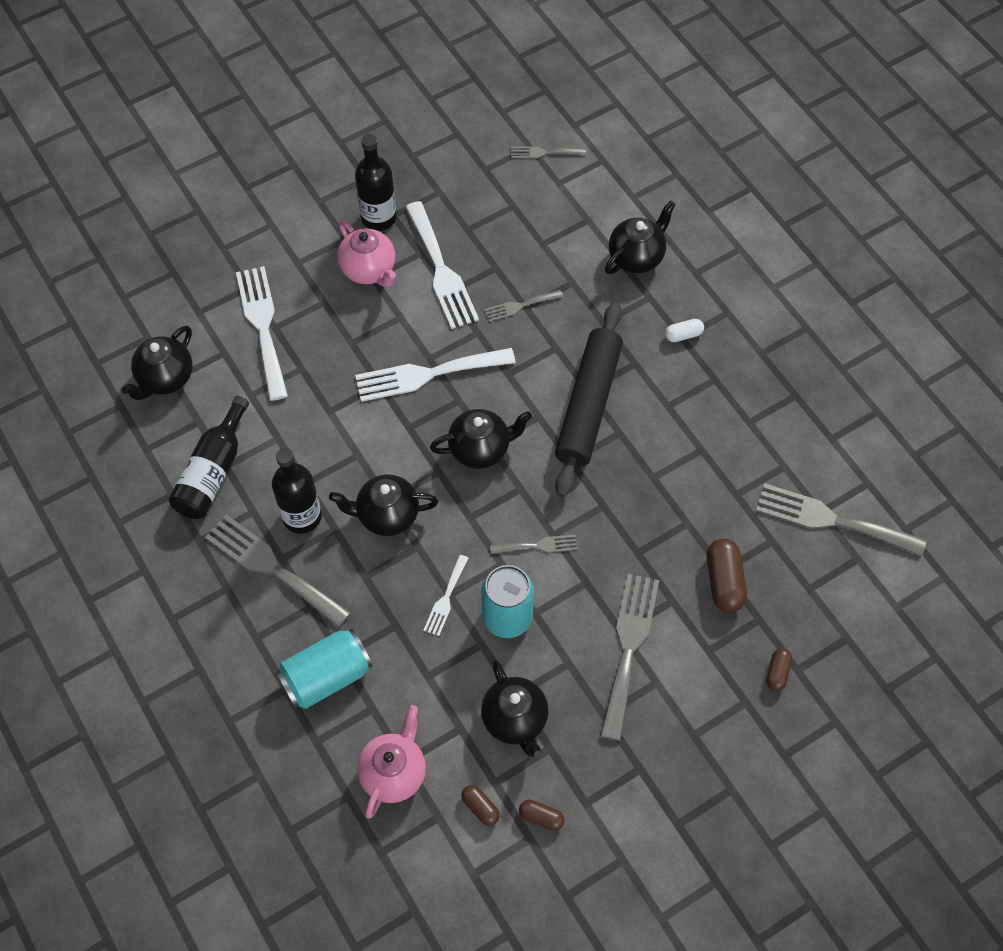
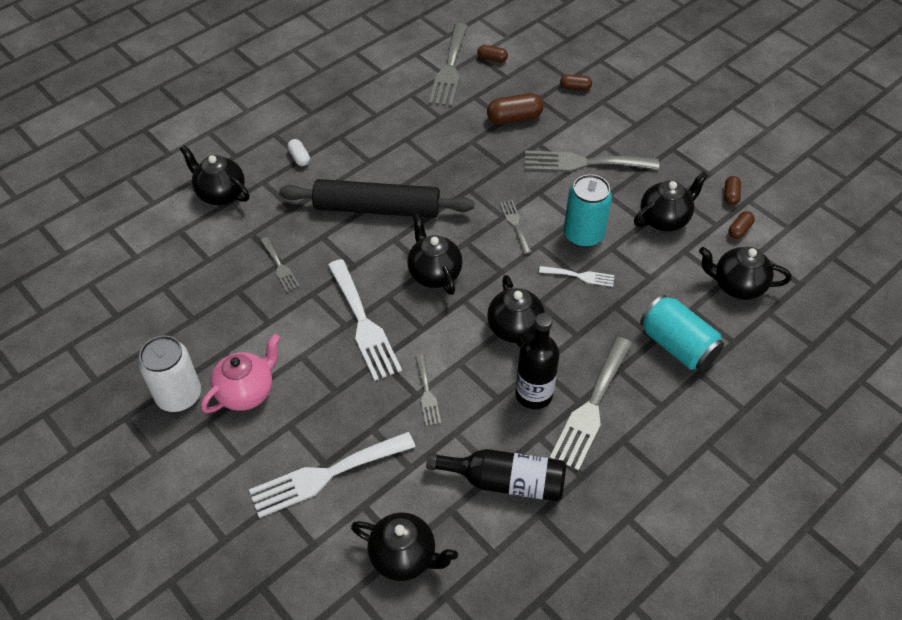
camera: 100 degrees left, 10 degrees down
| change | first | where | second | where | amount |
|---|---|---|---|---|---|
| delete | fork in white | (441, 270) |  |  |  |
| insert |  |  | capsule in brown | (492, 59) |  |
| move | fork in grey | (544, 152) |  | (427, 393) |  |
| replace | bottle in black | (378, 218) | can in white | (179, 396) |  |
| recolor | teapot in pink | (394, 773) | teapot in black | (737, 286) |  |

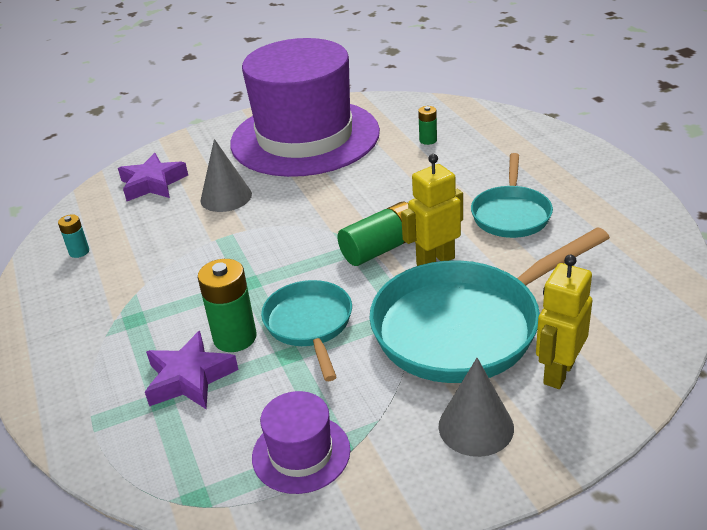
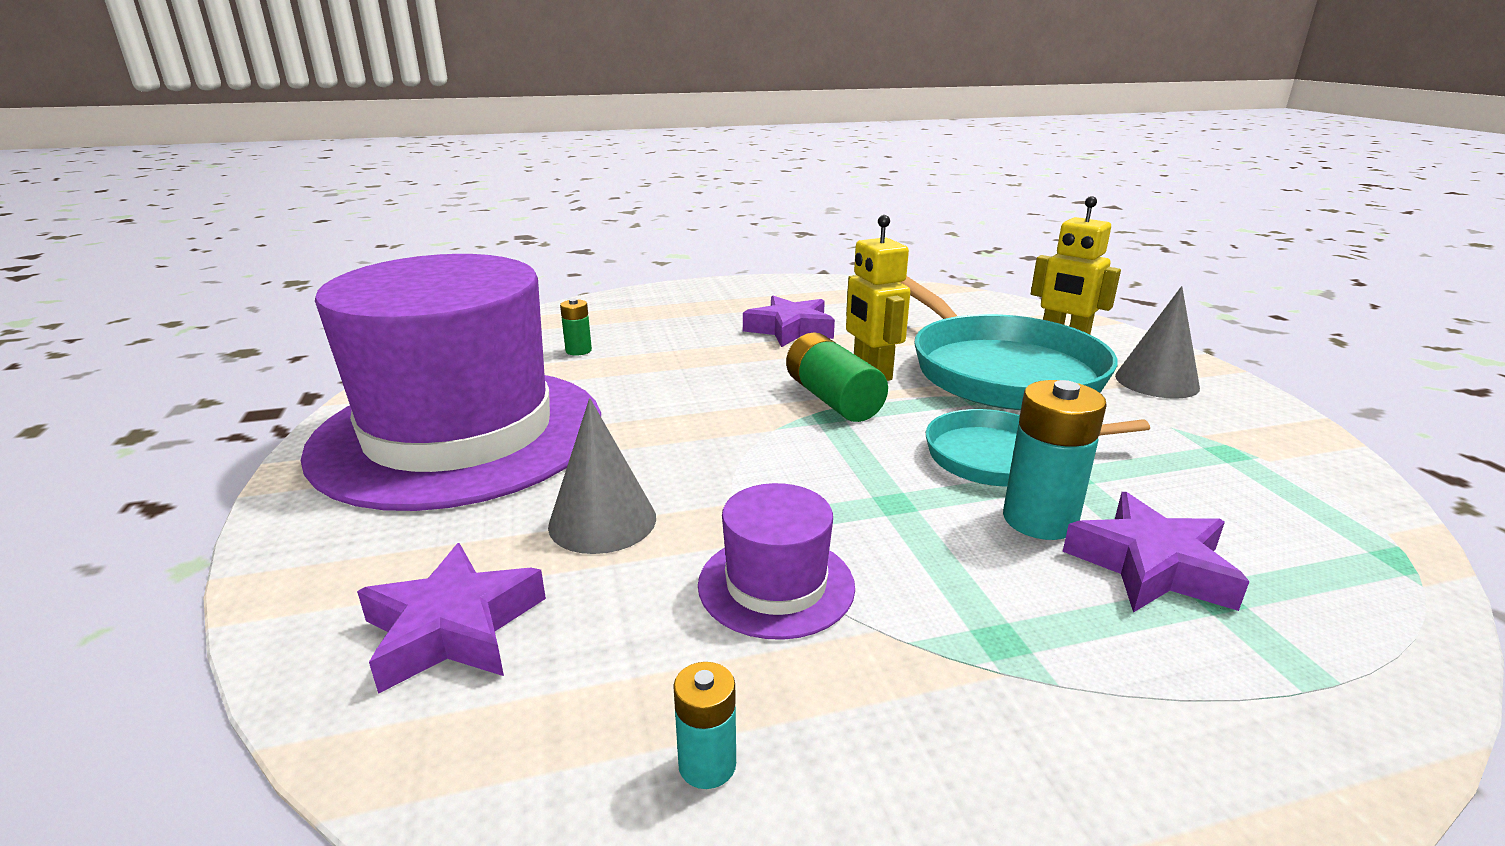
camera: 85 degrees left, 10 degrees down
| change | first | where | second | where | amount |
|---|---|---|---|---|---|
| move | hat in purple | (301, 453) |  | (776, 585) |  |
| replace | pan in turquoise | (511, 214) | star in purple | (790, 329) |  |
| recolor | battery in green | (235, 338) | battery in turquoise | (1039, 520) |  |

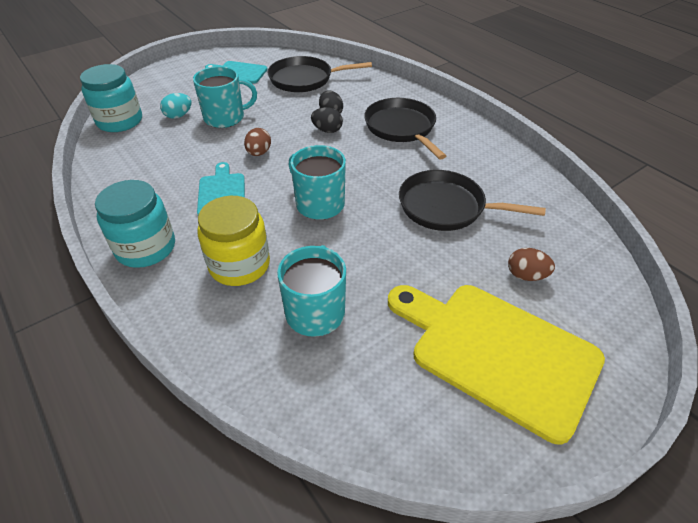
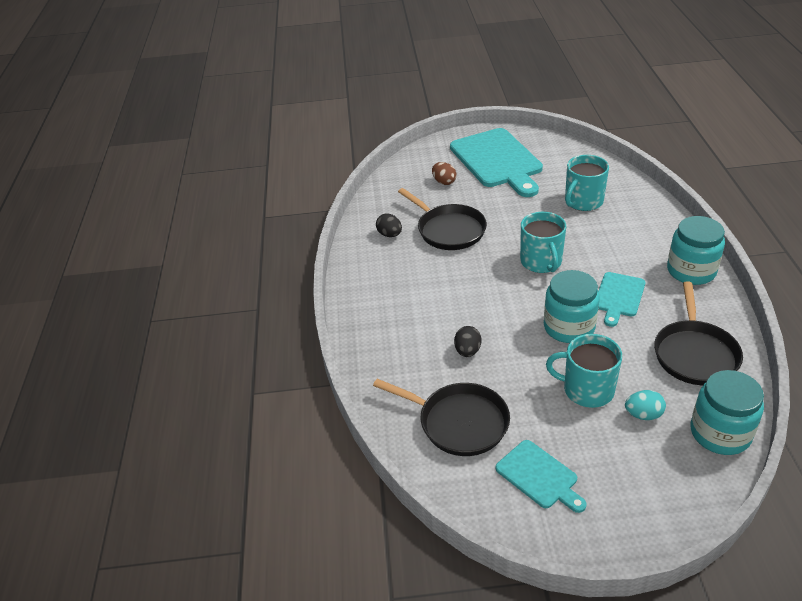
camera: 145 degrees left, 5 degrees down
| change | first | where | second | where | amount |
|---|---|---|---|---|---|
| delete | jar in yellow | (239, 265) |  |  |  |
| move | egg in black | (327, 130) |  | (389, 235) |  |
| move | pan in black | (401, 128) |  | (695, 354) |  |
| replace | egg in brown | (259, 153) | jar in turquoise | (569, 327) |  |
| recolor | cutting board in yellow | (496, 352) | cutting board in turquoise | (498, 161) |  |

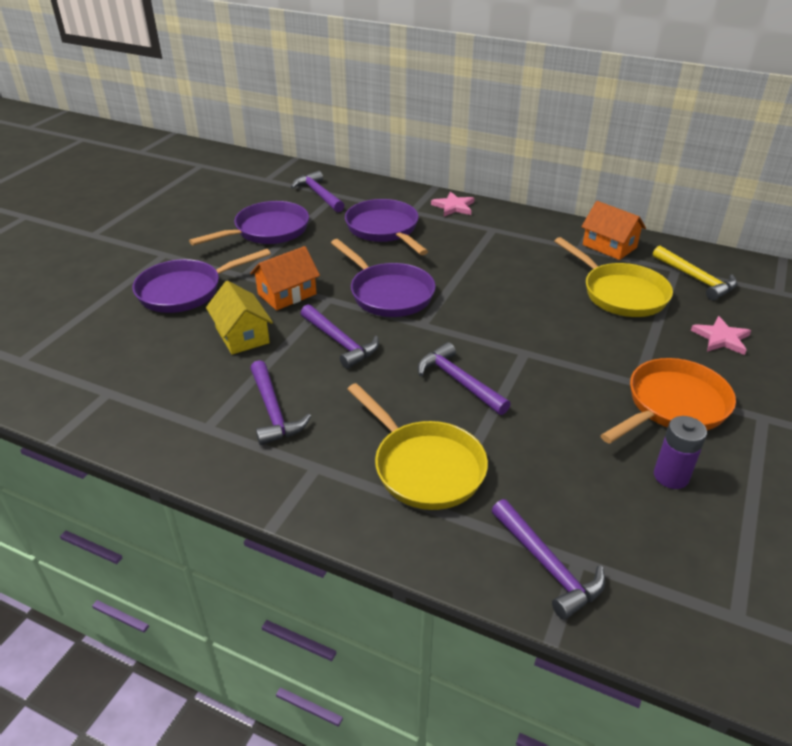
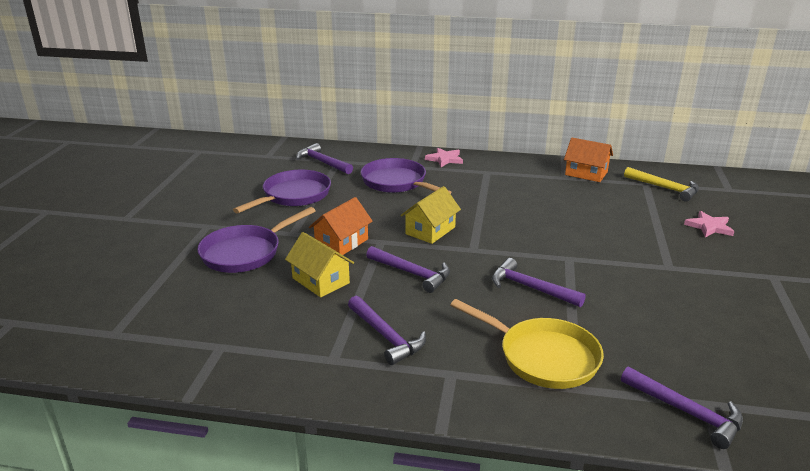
camera: 15 degrees left, 10 degrees down
| change | first | where | second | where | amount |
|---|---|---|---|---|---|
| delete | pan in yellow | (620, 293) |  |  |  |
| delete | pan in orange | (673, 406) |  |  |  |
| delete | battery in purple | (671, 476) |  |  |  |
| replace | pan in purple | (388, 294) | house in yellow | (430, 230) |  |

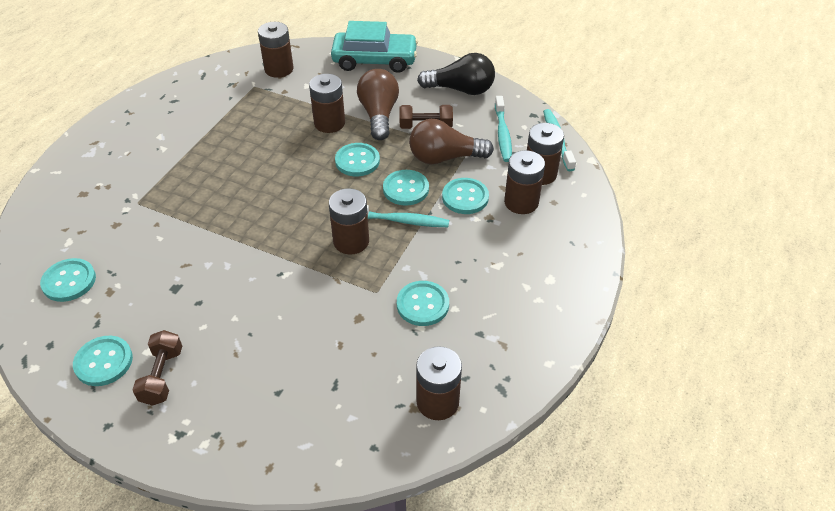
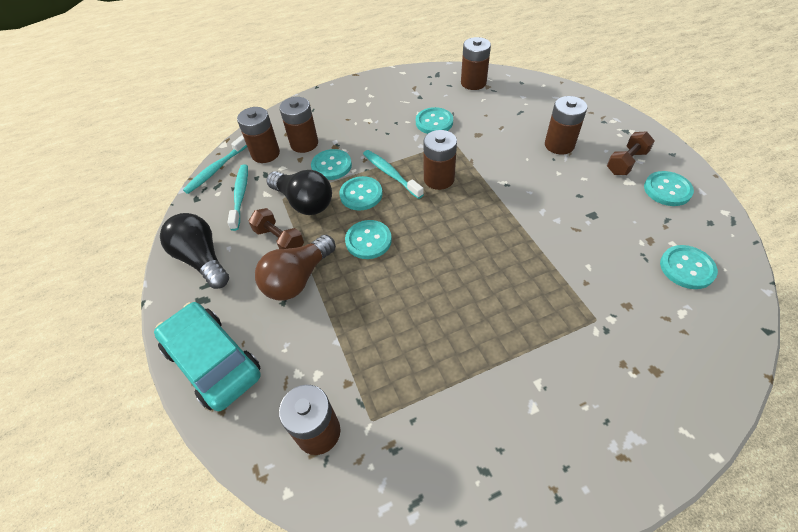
camera: 135 degrees left, 5 degrees up
| change | first | where | second | where | amount |
|---|---|---|---|---|---|
| move | battery in brown | (329, 123) |  | (559, 145) |  |
| recolor | light bulb in brown | (445, 158) | light bulb in black | (304, 202) |  |
| rotate | toothbrush in turquoise | (502, 134) |  | (240, 196) | 45 degrees counterclockwise |

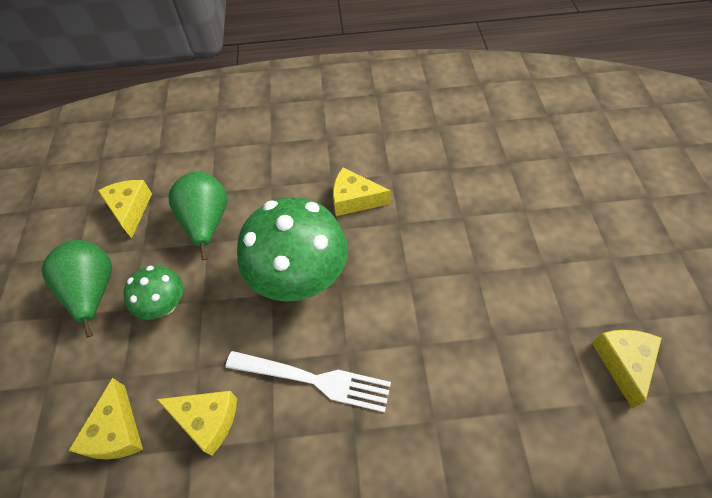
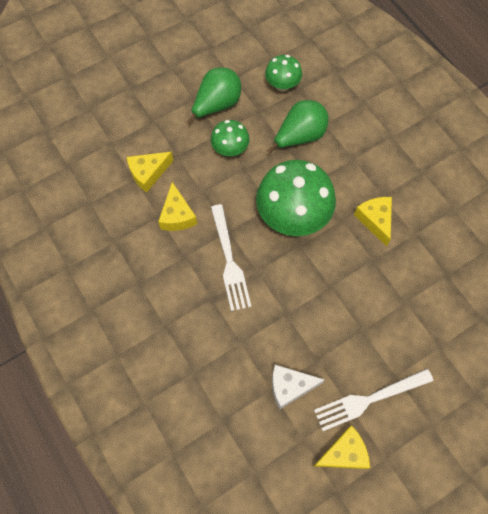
camera: 60 degrees right, 10 degrees up
| change | first | where | second | where | amount |
|---|---|---|---|---|---|
| insert |  |  | cheese in white | (290, 387) |  |
| insert |  |  | fork in white | (369, 399) |  |
| replace | cheese in yellow | (130, 210) | mushroom in green | (282, 85) |  |

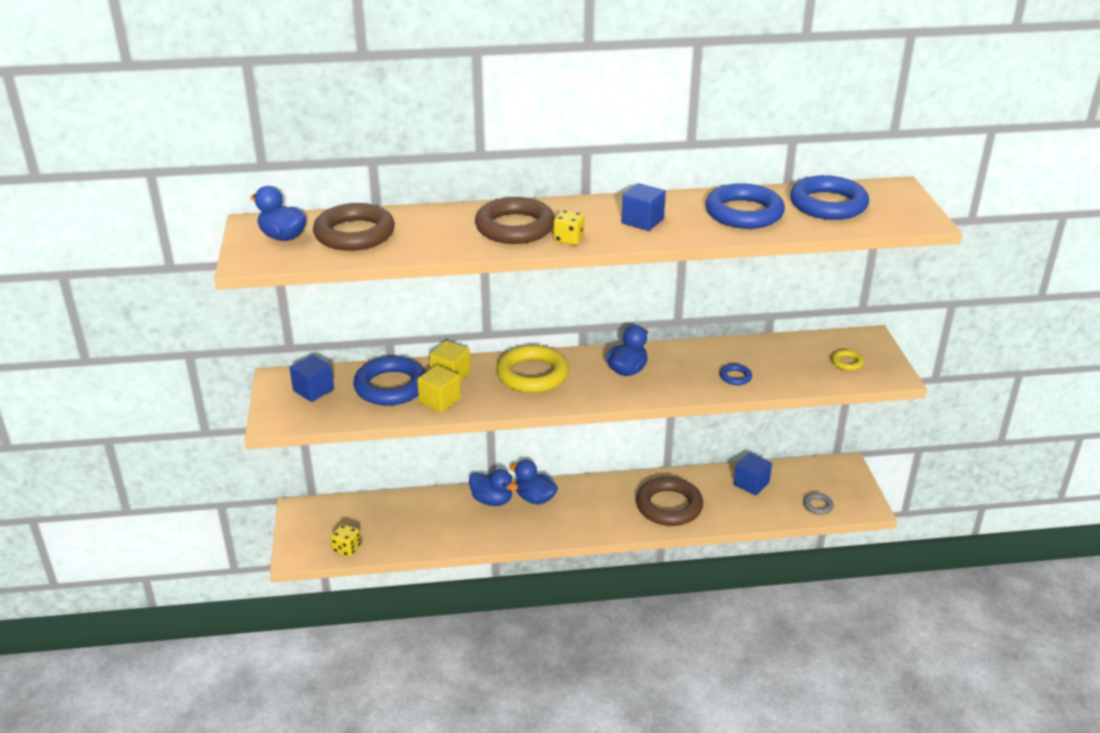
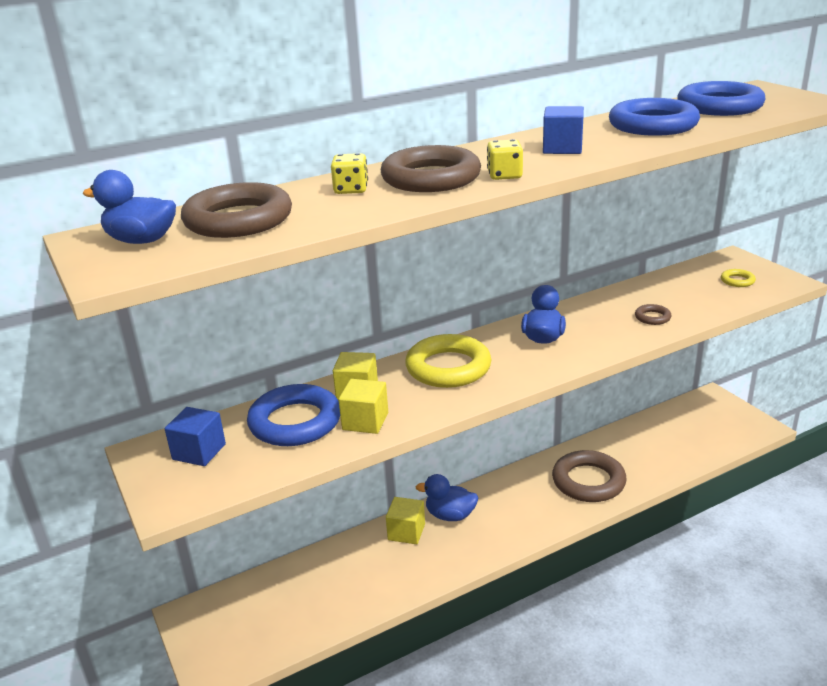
camera: 20 degrees left, 5 degrees down
| change | first | where | second | where | amount |
|---|---|---|---|---|---|
| delete | cube in blue | (751, 484) |  |  |  |
| delete | ring in grey | (818, 506) |  |  |  |
| move | dice in yellow | (347, 548) |  | (351, 190) |  |
| replace | duck in blue | (492, 500) | cube in yellow | (406, 532) |  |
| recolor | ring in blue | (735, 377) | ring in brown | (652, 317) |  |

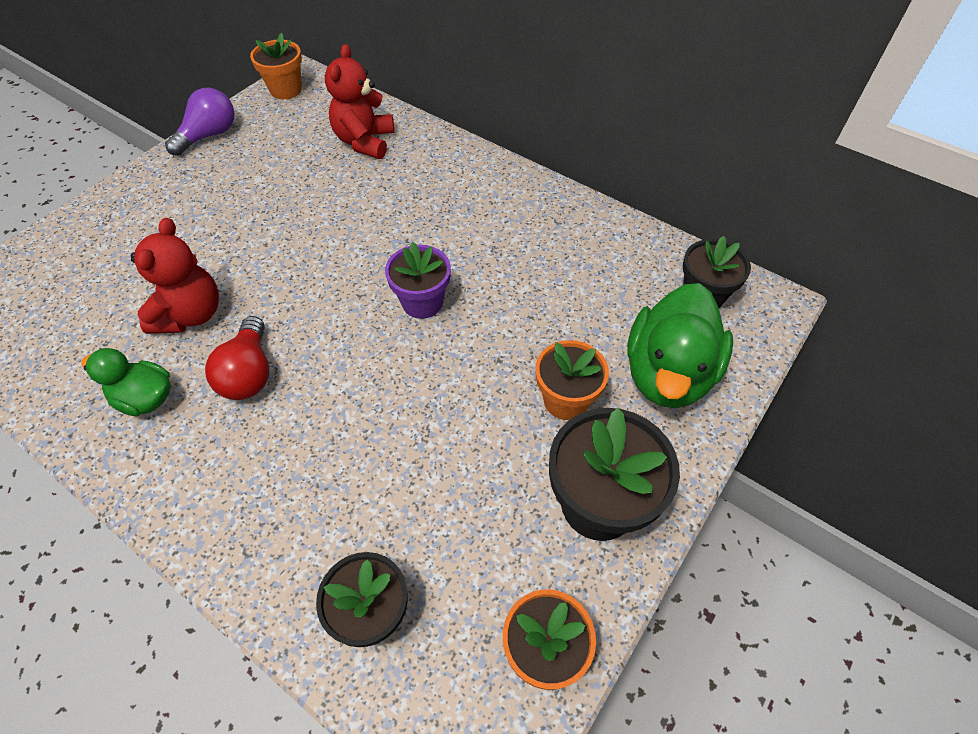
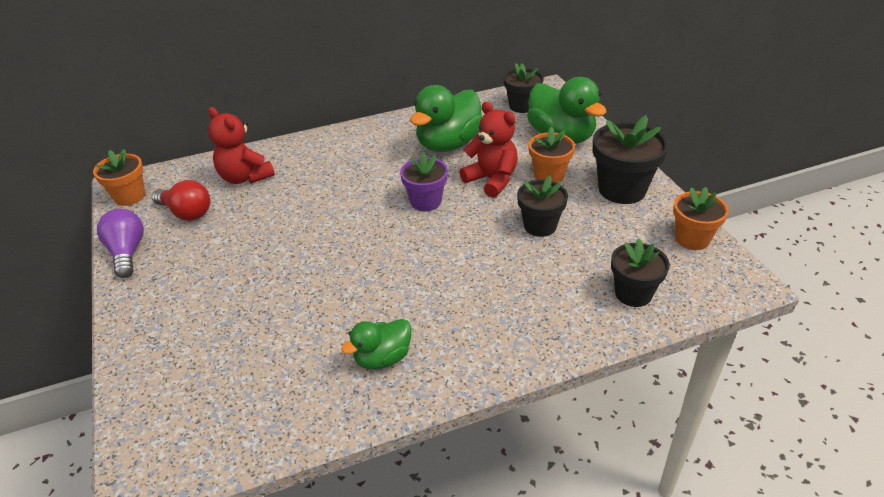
camera: 55 degrees left, 15 degrees down
| change | first | where | second | where | amount |
|---|---|---|---|---|---|
| insert |  |  | duck in green | (448, 144) |  |
| insert |  |  | flower pot in black | (540, 226) |  |
| move | teddy bear in red | (191, 314) |  | (491, 180) |  |
| move | light bulb in red | (249, 373) |  | (186, 213) |  |

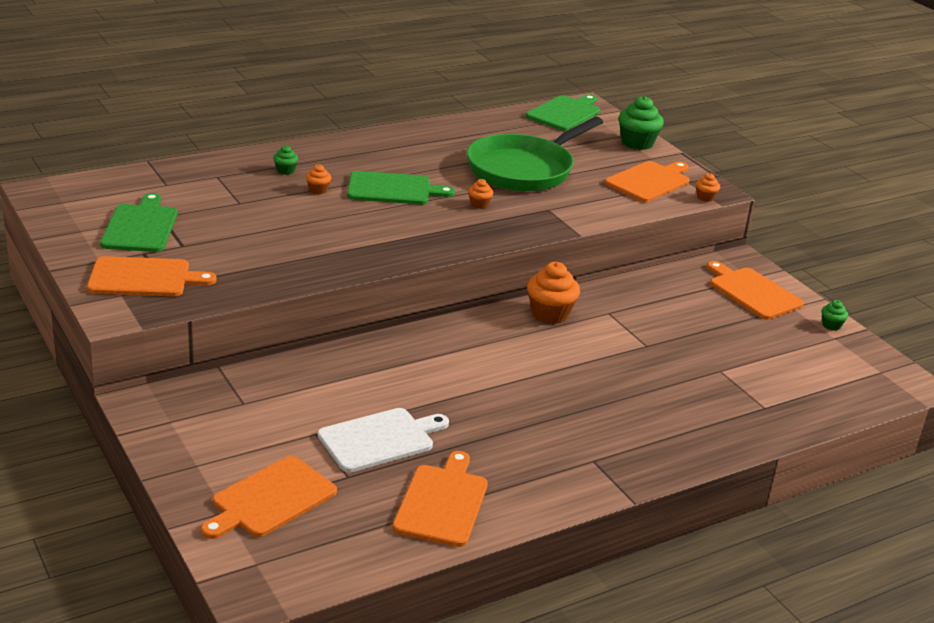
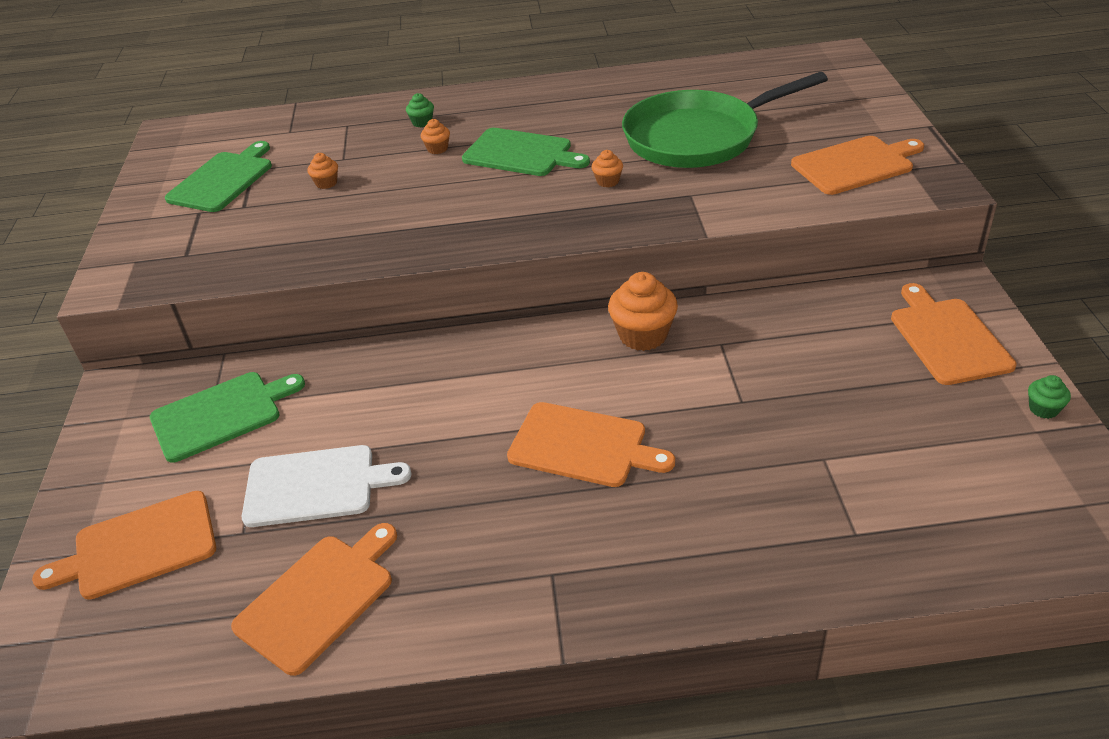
camera: 30 degrees right, 10 degrees up
| change | first | where | second | where | amount |
|---|---|---|---|---|---|
| delete | cupcake in green | (637, 143) |  |  |  |
| move | cutting board in orange | (144, 278) |  | (583, 446) |  |
| move | cutting board in green | (565, 113) |  | (221, 414) |  |
| move | cupcake in orange | (705, 197) |  | (326, 183) |  |

